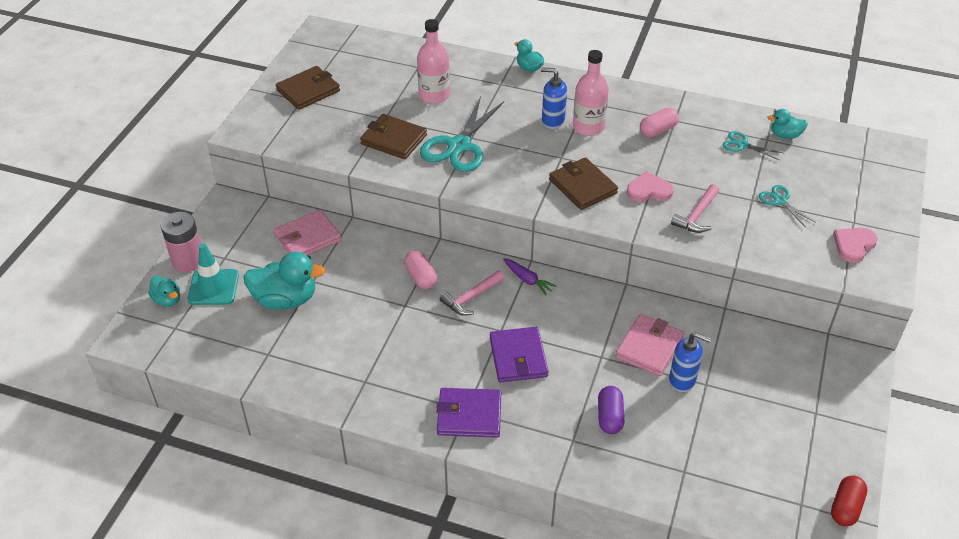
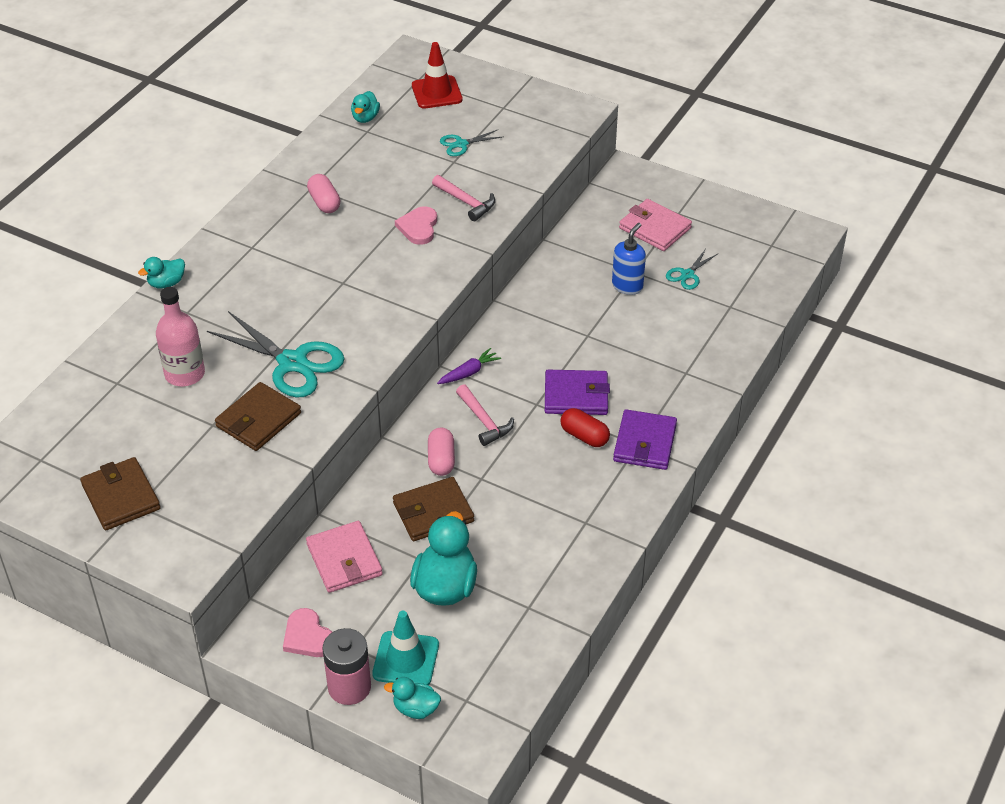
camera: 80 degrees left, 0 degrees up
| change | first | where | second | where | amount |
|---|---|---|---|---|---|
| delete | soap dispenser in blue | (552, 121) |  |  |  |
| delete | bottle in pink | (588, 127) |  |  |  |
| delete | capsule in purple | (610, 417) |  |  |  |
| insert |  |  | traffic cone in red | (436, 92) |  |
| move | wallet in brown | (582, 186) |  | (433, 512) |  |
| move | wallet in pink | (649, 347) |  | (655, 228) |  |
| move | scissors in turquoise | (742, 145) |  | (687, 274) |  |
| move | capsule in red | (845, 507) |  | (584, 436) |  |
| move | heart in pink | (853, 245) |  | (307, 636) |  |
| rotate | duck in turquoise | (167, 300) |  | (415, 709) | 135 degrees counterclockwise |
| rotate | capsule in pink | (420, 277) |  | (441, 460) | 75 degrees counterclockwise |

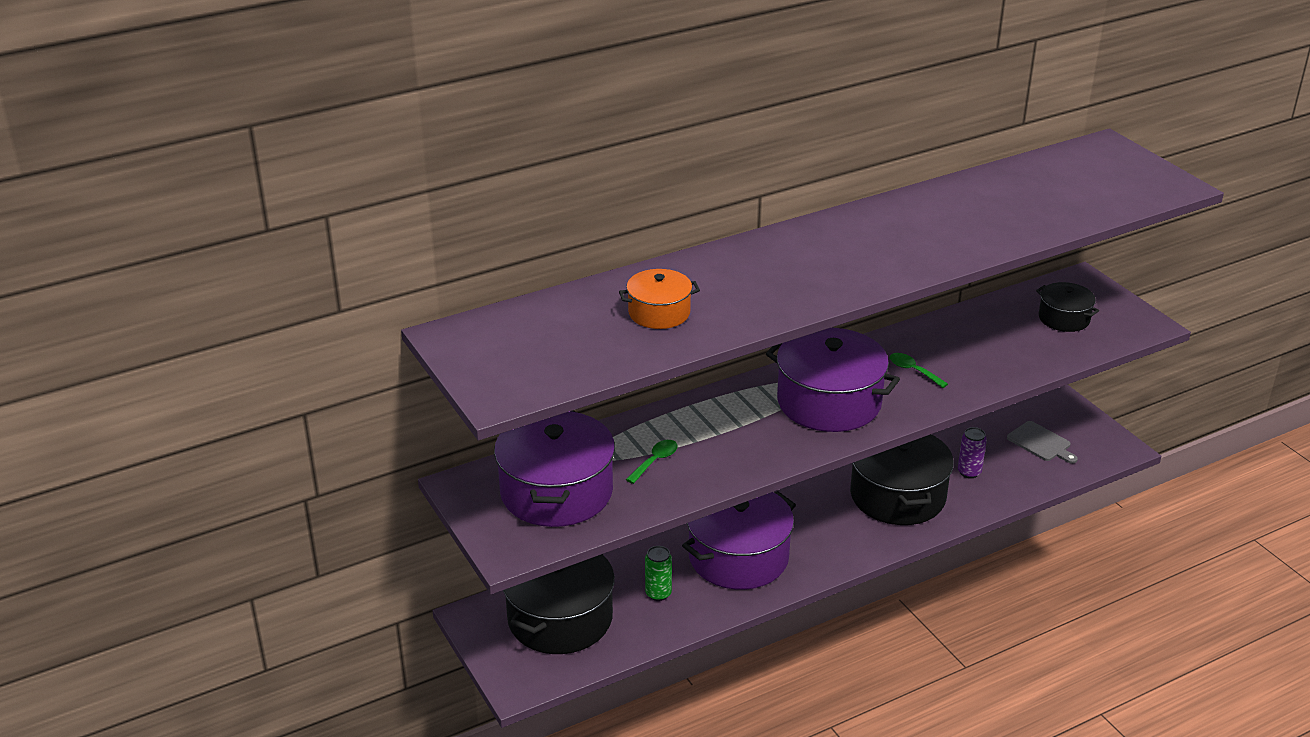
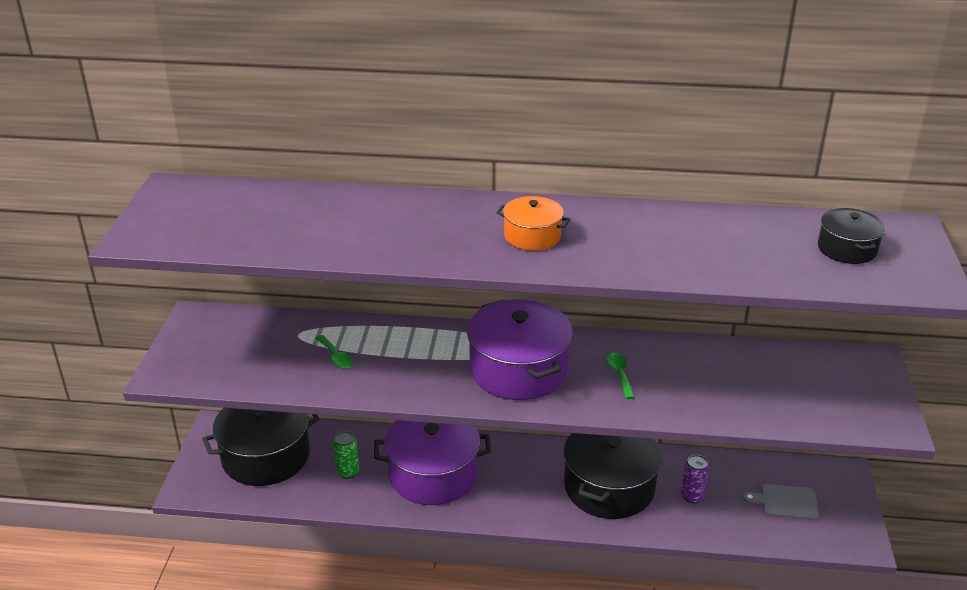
camera: 35 degrees right, 0 degrees up
| change | first | where | second | where | amount |
|---|---|---|---|---|---|
| delete | pot in purple | (556, 492) |  |  |  |
| move | pot in orange | (659, 313) |  | (532, 236) |  |
| move | pot in black | (1064, 318) |  | (846, 249) |  |
| rotate | spoon in green | (655, 461) |  | (336, 357) | 75 degrees clockwise |
| rotate | cutting board in grey | (1041, 443) |  | (786, 502) | 105 degrees clockwise |

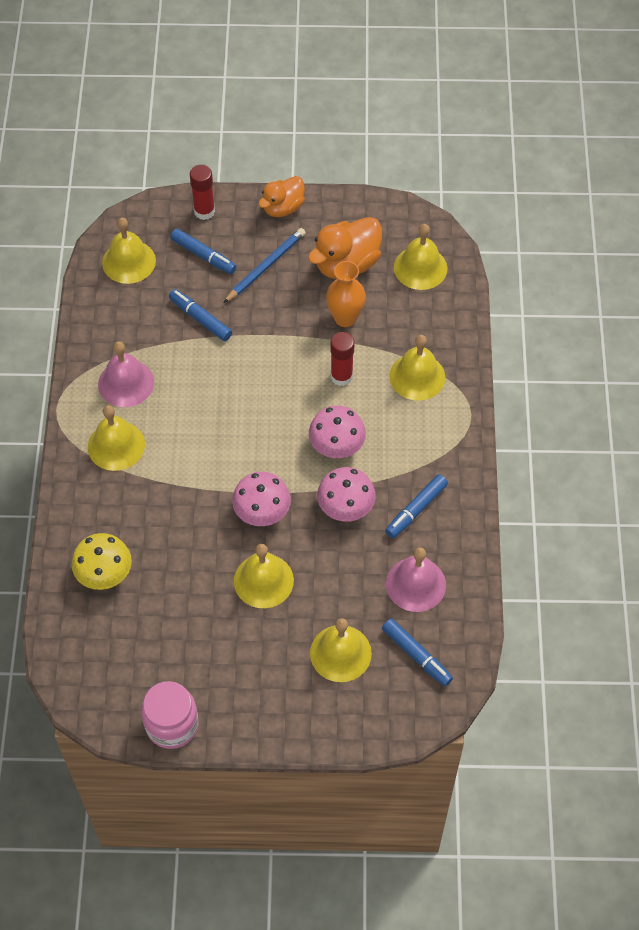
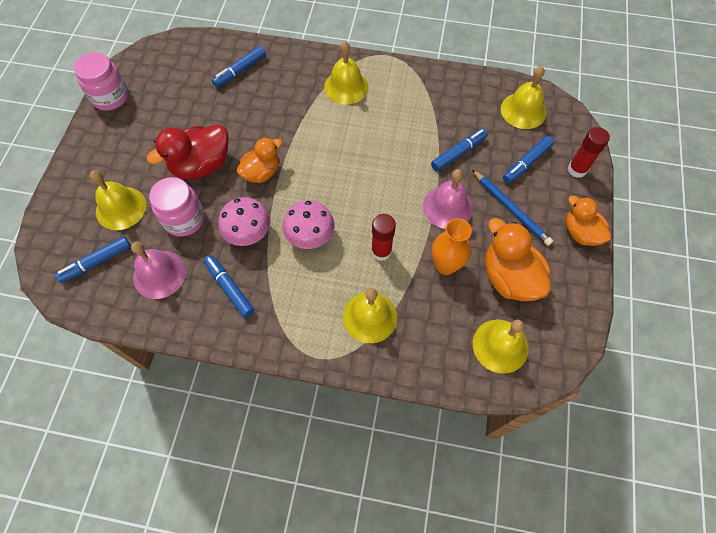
camera: 100 degrees right, 5 degrees up
| change | first | where | second | where | amount |
|---|---|---|---|---|---|
| insert |  |  | jar in pink | (184, 219) |  |
| move | bell in pink | (126, 383) |  | (447, 207) |  |
| replace | mushroom in yellow | (104, 573) | marker in blue | (240, 71) |  |
| replace | mushroom in pink | (262, 512) | duck in orange | (262, 172) |  |
| replace | bell in yellow | (263, 580) | duck in red | (201, 165) |  |

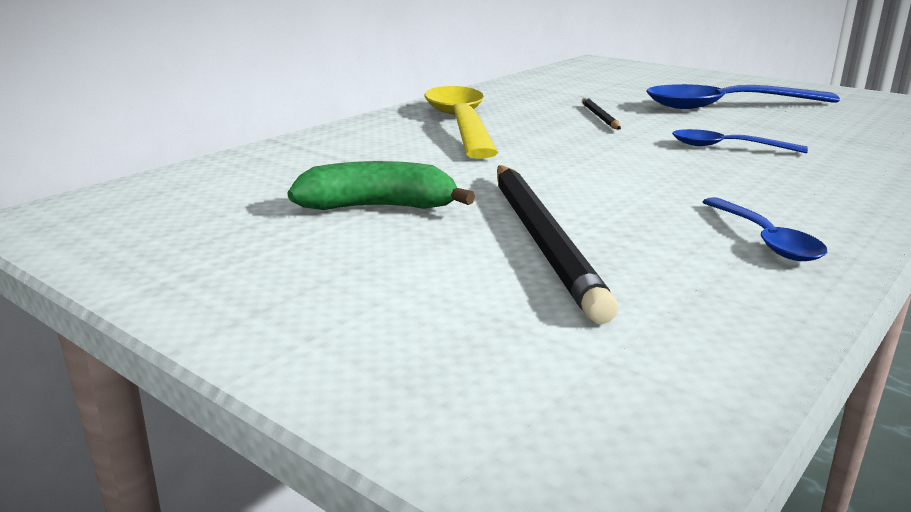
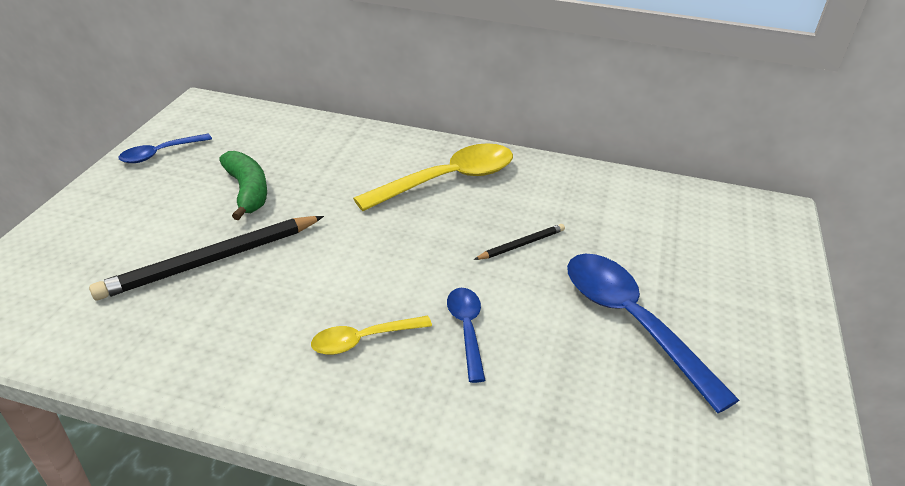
camera: 65 degrees right, 15 degrees up
| change | first | where | second | where | amount |
|---|---|---|---|---|---|
| insert |  |  | spoon in yellow | (363, 340) |  |
| move | spoon in blue | (765, 239) |  | (160, 153) |  |

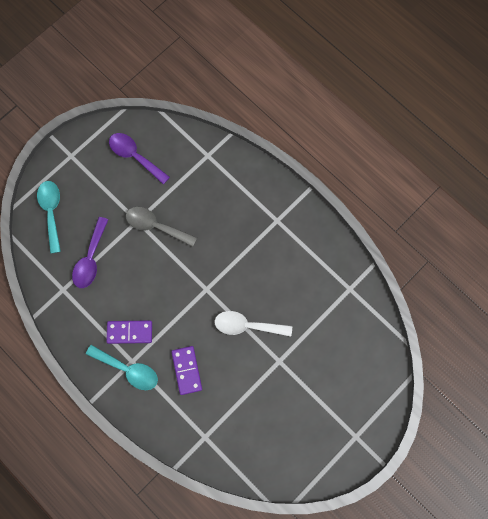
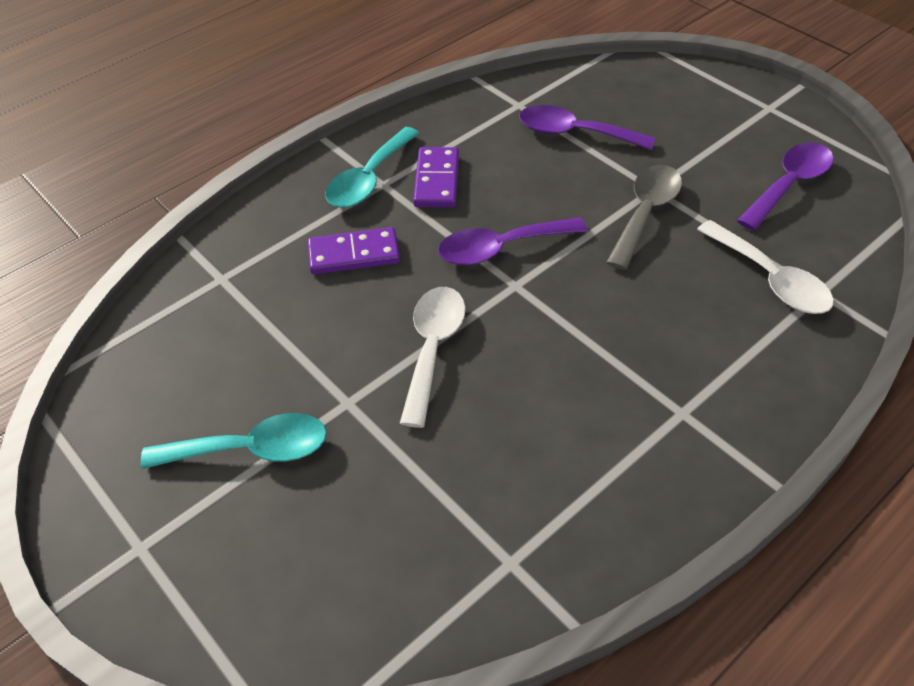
camera: 95 degrees right, 25 degrees down
| change | first | where | second | where | amount |
|---|---|---|---|---|---|
| insert |  |  | spoon in purple | (500, 248) |  |
| insert |  |  | spoon in white | (770, 279) |  |
| move | spoon in turquoise | (51, 212) |  | (251, 449) |  |

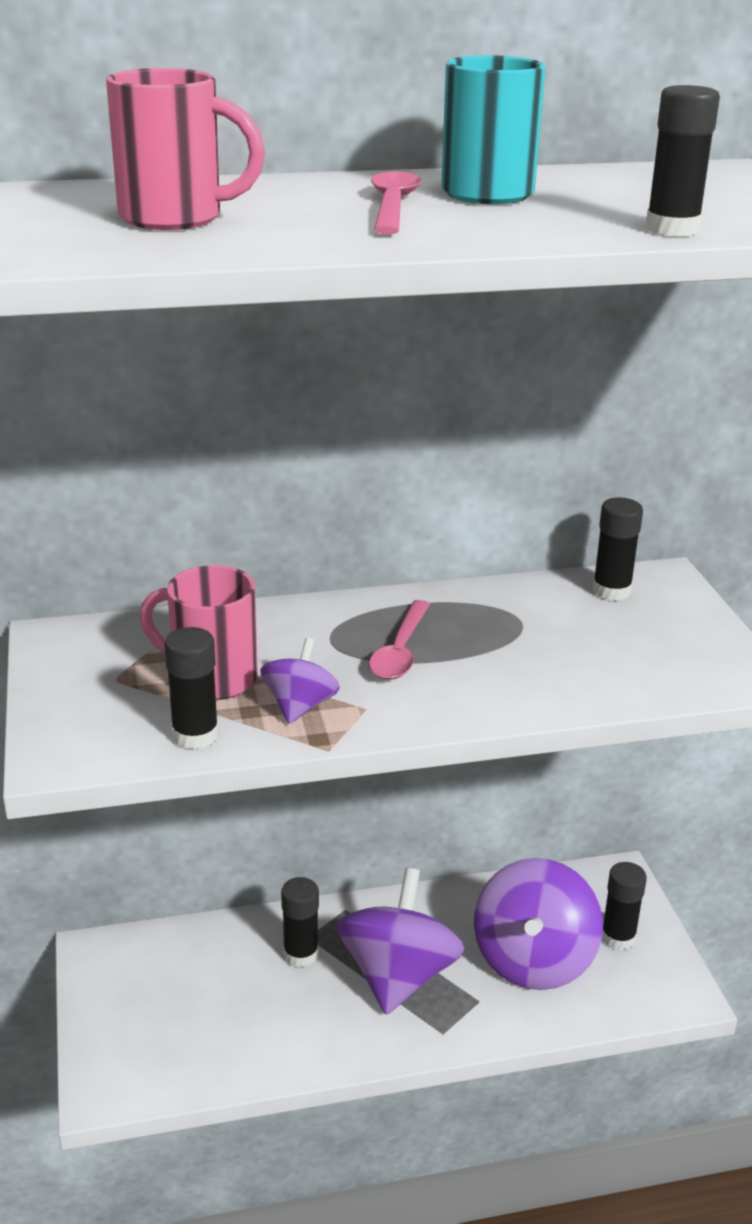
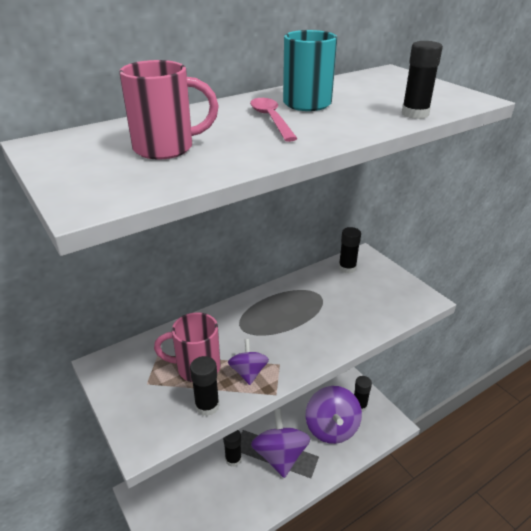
camera: 20 degrees left, 5 degrees up
| change | first | where | second | where | amount |
|---|---|---|---|---|---|
| delete | spoon in pink | (400, 651) |  |  |  |

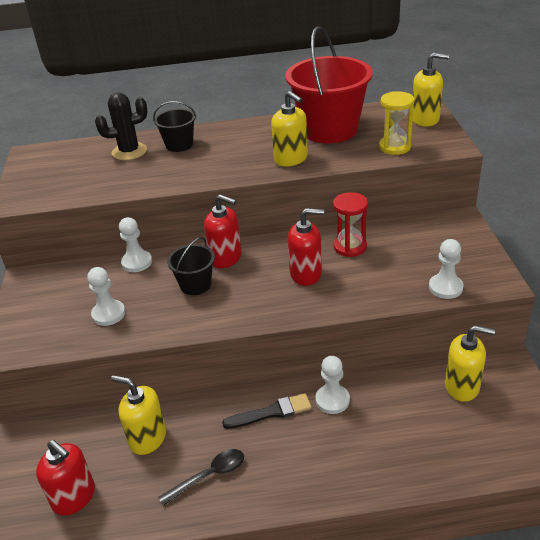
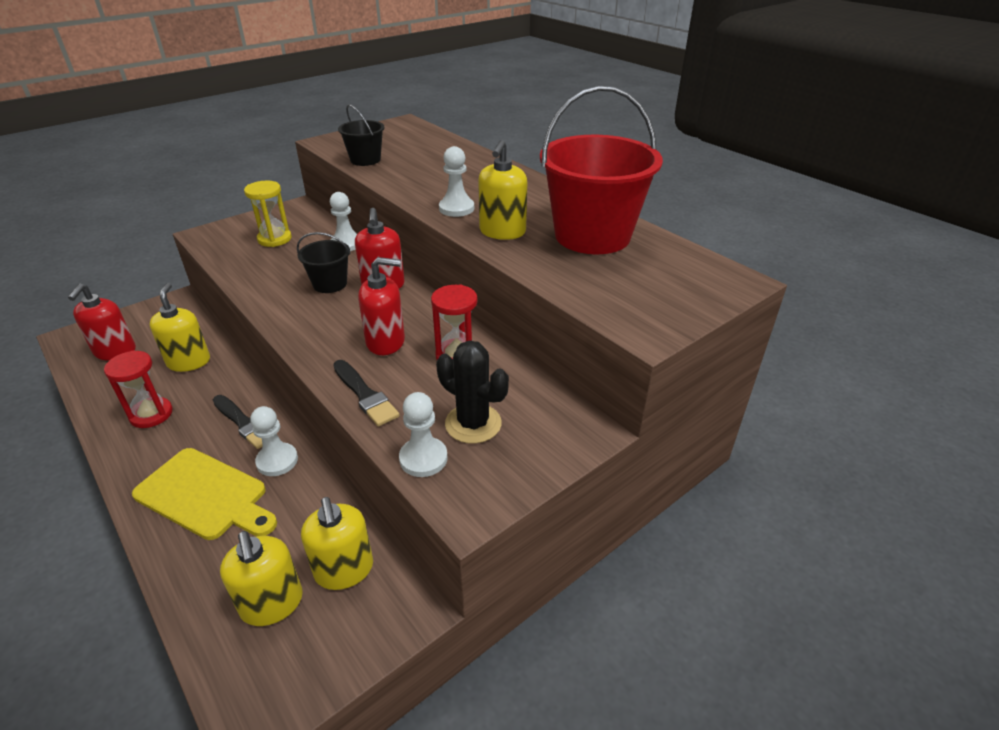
camera: 55 degrees right, 0 degrees up
| change | first | where | second | where | amount |
|---|---|---|---|---|---|
| insert |  |  | cutting board in yellow | (205, 495) |  |
| insert |  |  | brush in black | (365, 395) |  |
| move | pawn in white | (108, 314) |  | (456, 208) |  |
| move | cactus in black | (129, 151) |  | (473, 424) |  |
| move | bucket in black | (179, 145) |  | (365, 160) |  |
| move | hourglass in yellow | (395, 147) |  | (274, 239) |  |
| move | soap dispenser in yellow | (425, 119) |  | (272, 604) |  |
| replace | spoon in black | (209, 476) | hourglass in red | (151, 414) |  |
| rotate | soap dispenser in red | (306, 274) |  | (386, 342) | 60 degrees counterclockwise |

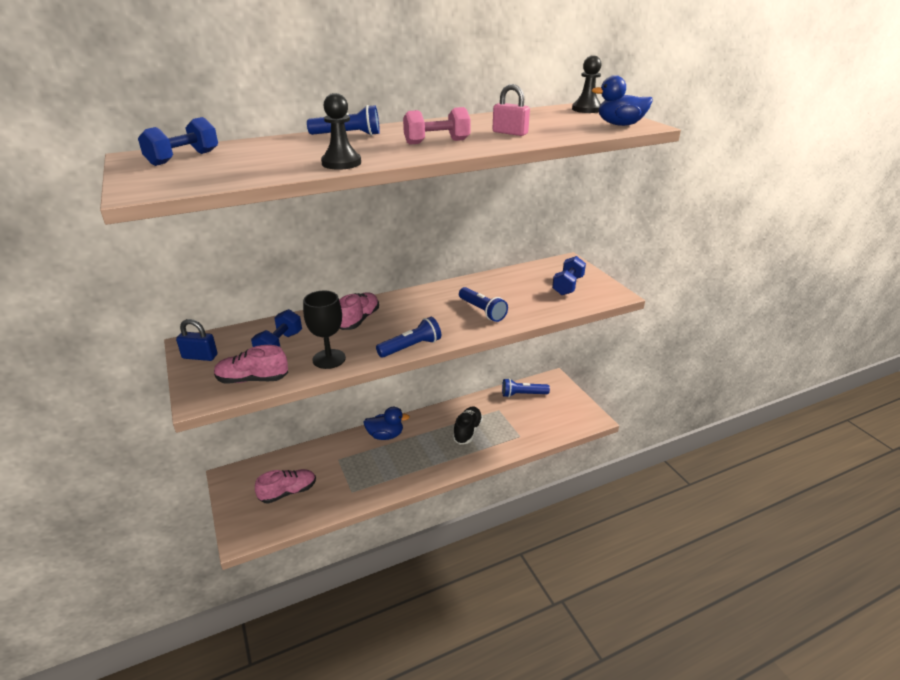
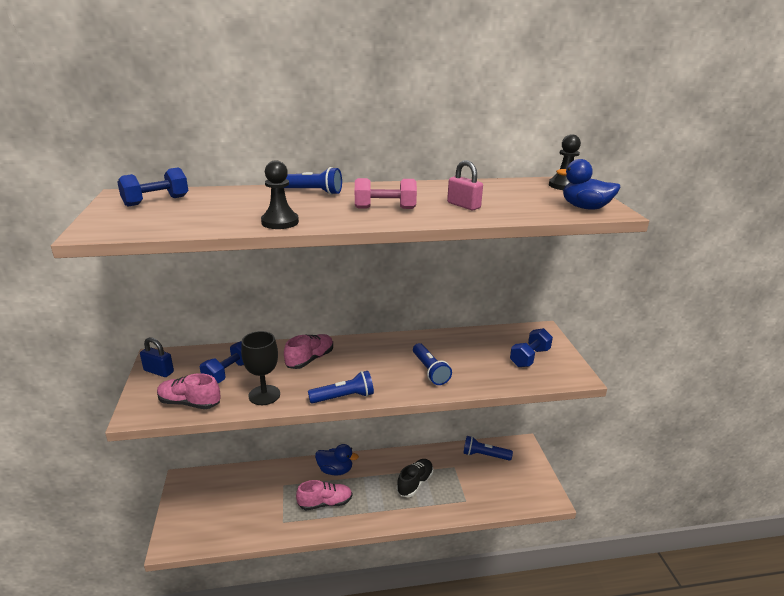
camera: 15 degrees right, 5 degrees down
| change | first | where | second | where | amount |
|---|---|---|---|---|---|
| move | shoe in pink | (288, 492) |  | (325, 503) |  |

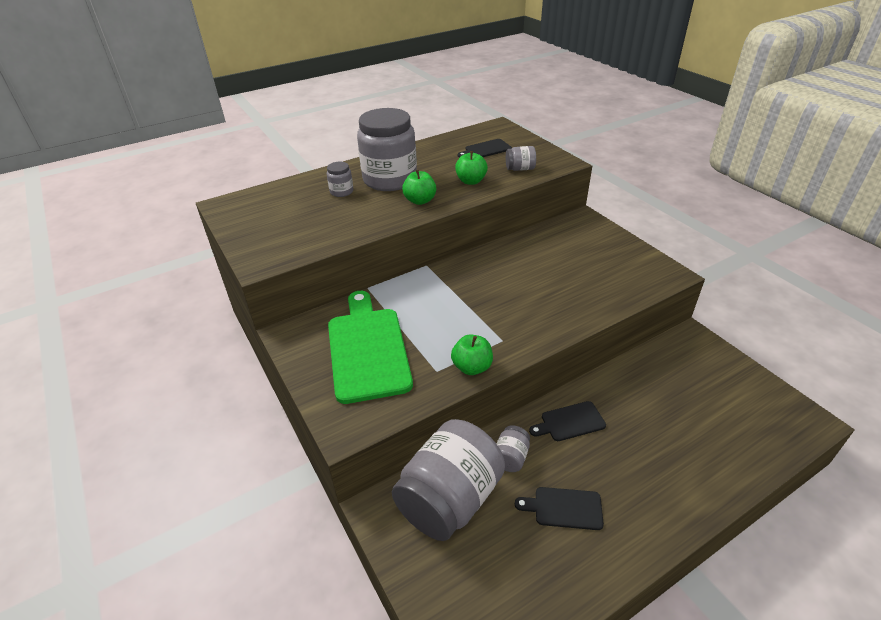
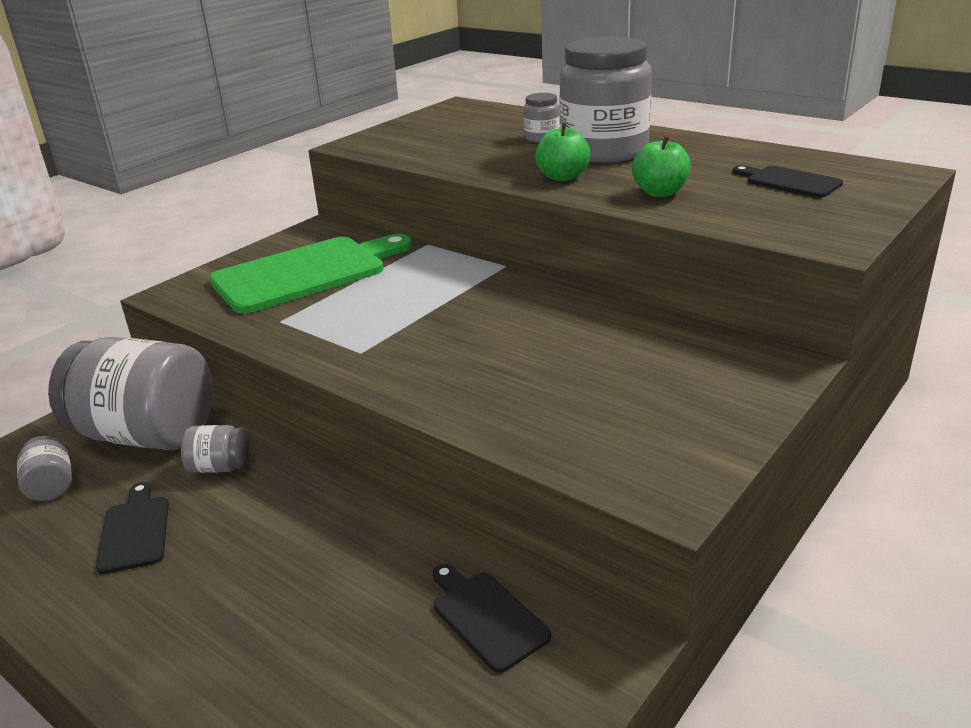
camera: 70 degrees right, 10 degrees down
| change | first | where | second | where | amount |
|---|---|---|---|---|---|
| delete | apple in green | (472, 367) |  |  |  |
| move | jar in grey | (520, 169) |  | (51, 486) |  |
| move | cutting board in black | (570, 422) |  | (486, 617) |  |

